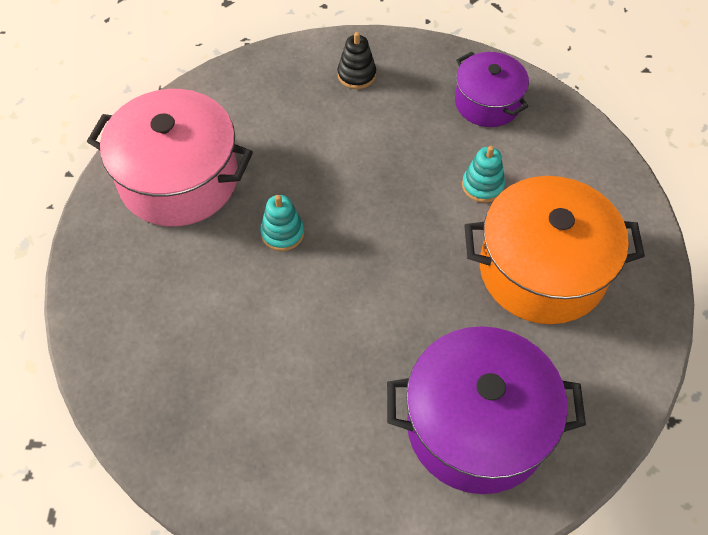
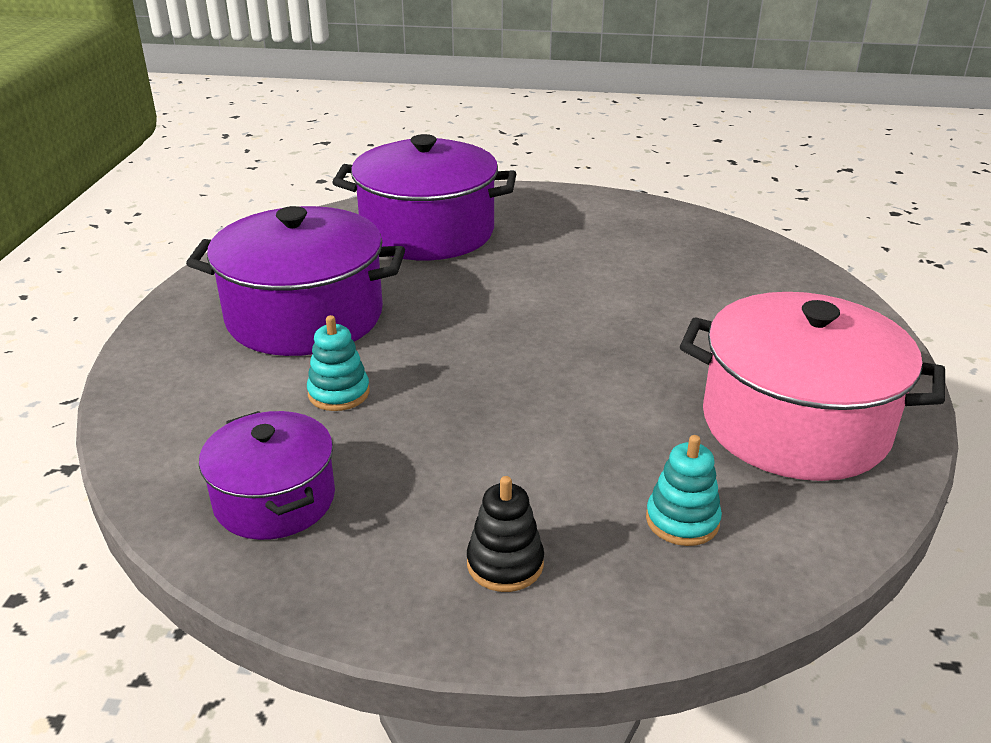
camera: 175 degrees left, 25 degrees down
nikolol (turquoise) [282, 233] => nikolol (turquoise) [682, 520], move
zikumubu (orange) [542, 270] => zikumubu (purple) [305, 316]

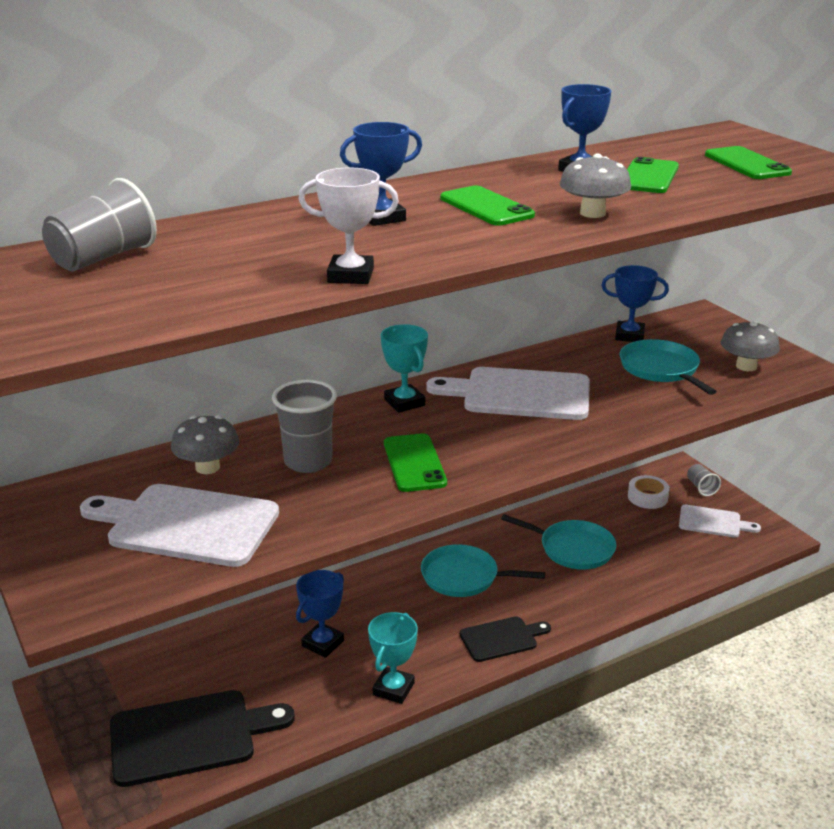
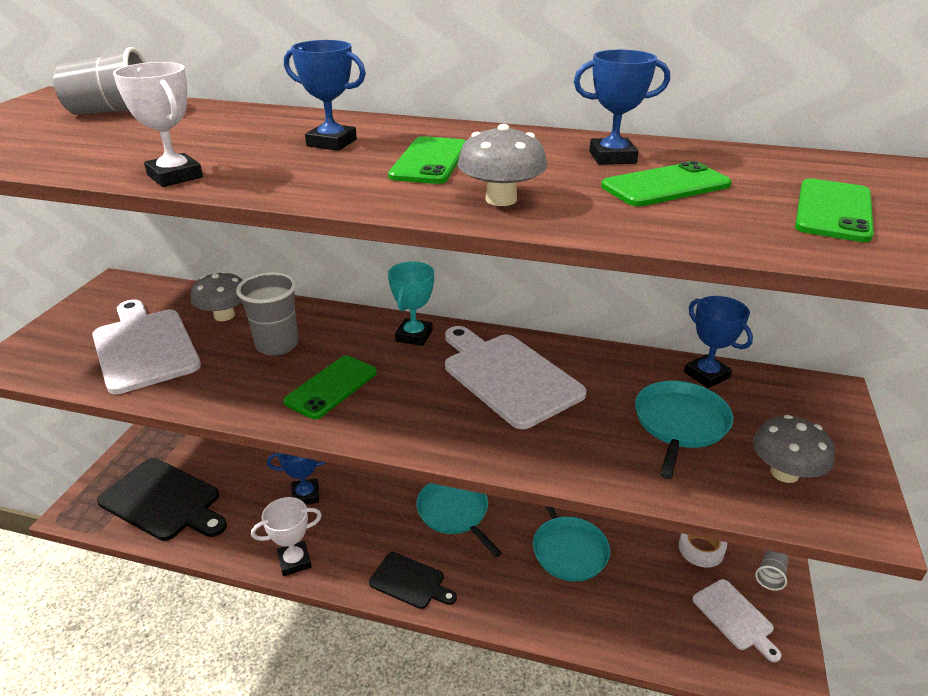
camera: 45 degrees right, 5 degrees up
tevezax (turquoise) [393, 689] => tevezax (white) [294, 561]

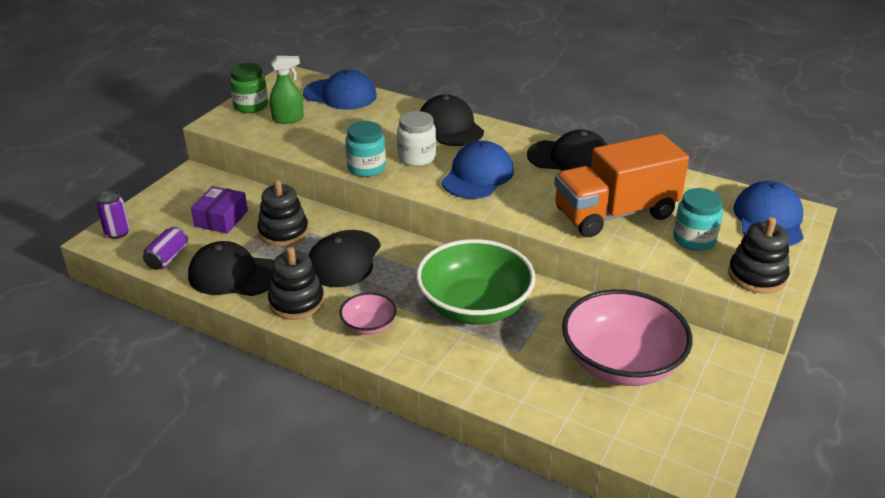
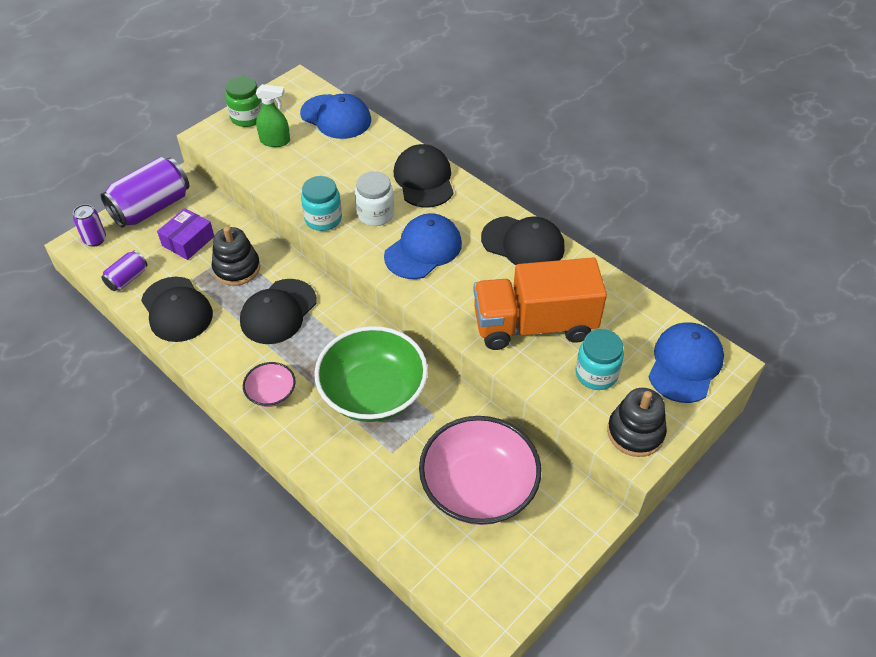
camera: 15 degrees right, 15 degrees up
nikolol (black) [296, 302] => nothing
nothing => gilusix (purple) [151, 207]
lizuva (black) [233, 275] => lizuva (black) [177, 309], 150 degrees counterclockwise

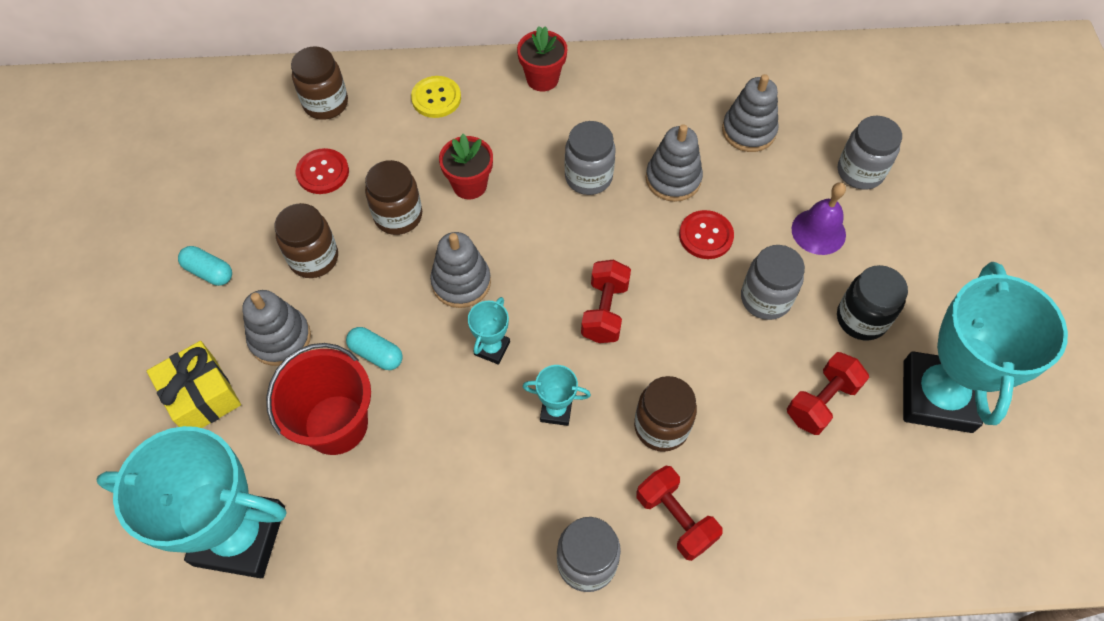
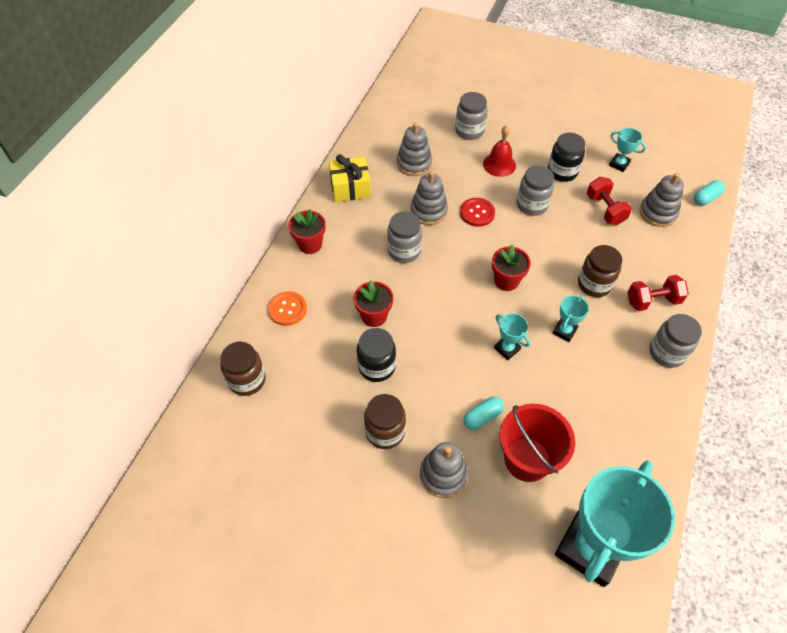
camera: 65 degrees left, 5 degrees down
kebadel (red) [323, 172] => nothing
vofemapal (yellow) [202, 396] => vofemapal (yellow) [350, 188], move
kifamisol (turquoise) [209, 272] => kifamisol (turquoise) [706, 198], move
nikolol (grey) [461, 282] => nikolol (grey) [657, 213], move
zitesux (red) [605, 311] => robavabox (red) [506, 281]
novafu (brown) [398, 216] => novafu (black) [376, 366]
kebadel (yellow) [436, 98] => kebadel (orange) [287, 309]
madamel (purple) [818, 231] => madamel (red) [499, 164]
tevezax (turquoise) [937, 396] => tevezax (turquoise) [619, 164], x0.42

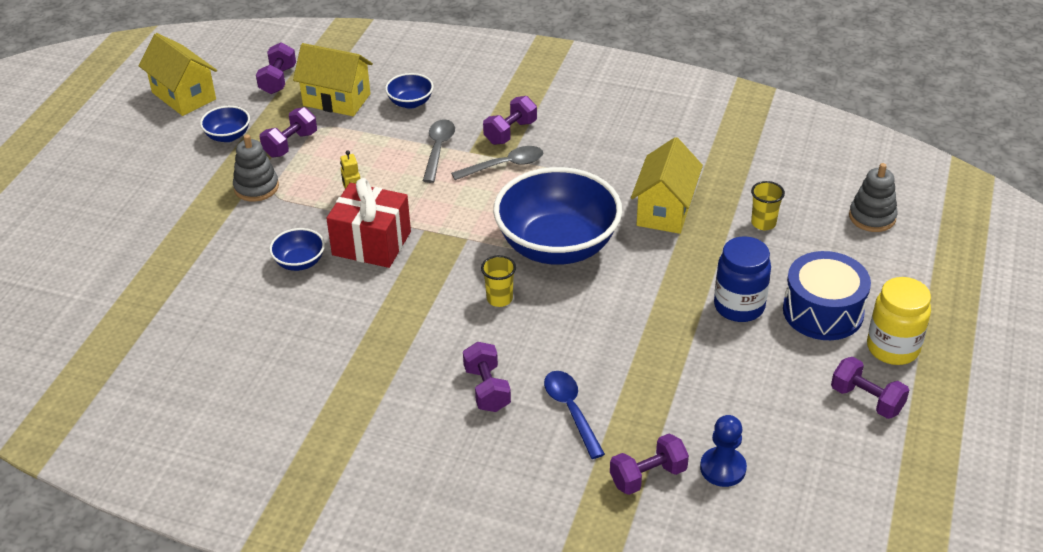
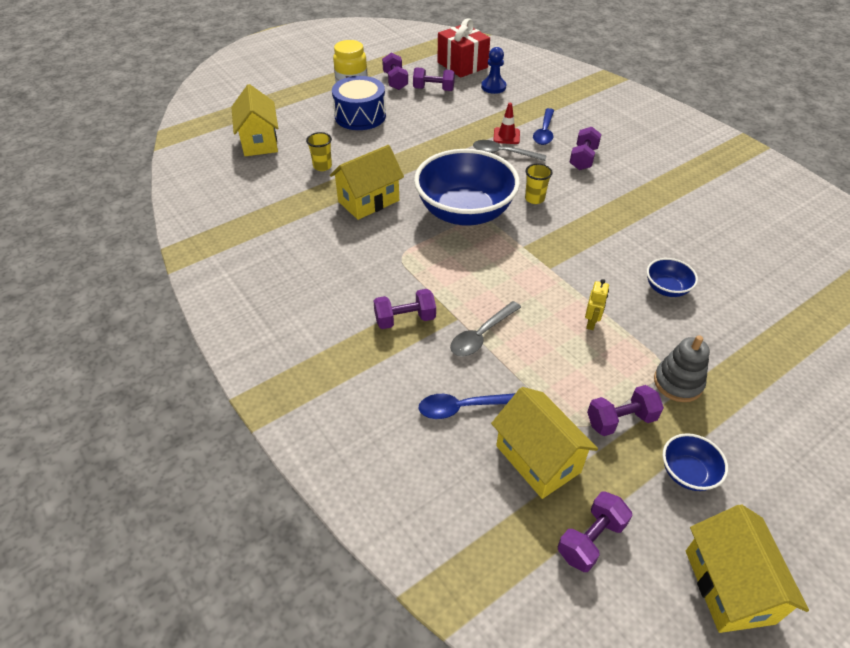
camera: 145 degrees left, 5 degrees up
novafu (blue) [739, 306] => nothing
nothing => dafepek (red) [506, 136]
vofemapal (red) [371, 243] => vofemapal (red) [462, 65], move
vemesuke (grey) [504, 165] => vemesuke (grey) [503, 153], move
zitesux (purple) [648, 476] => zitesux (purple) [433, 89], move
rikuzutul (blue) [410, 102] => vemesuke (blue) [463, 407]
nikolol (grey) [872, 217] => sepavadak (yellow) [259, 142]

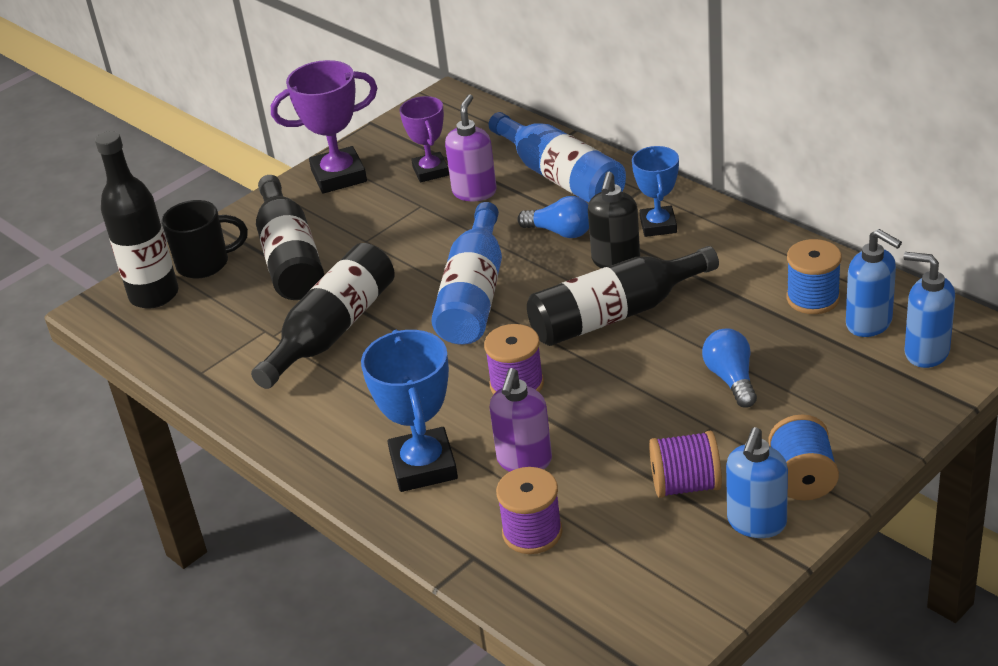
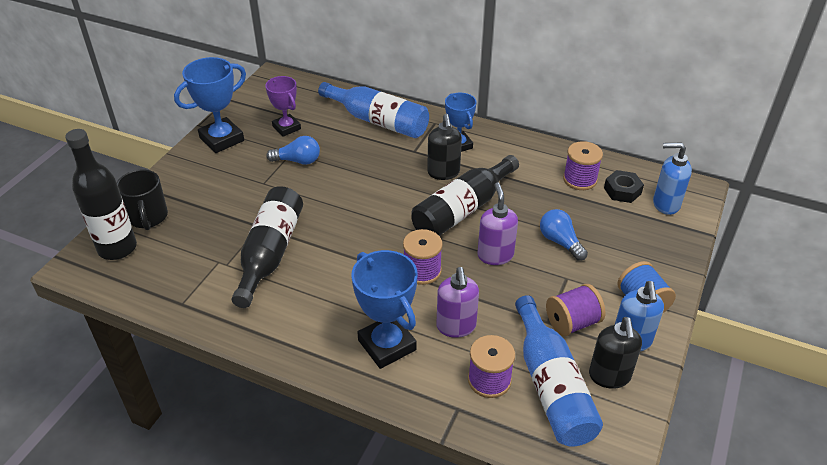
camera: 25 degrees left, 5 degrees up
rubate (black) [290, 257] => nothing
nothing => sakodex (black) [609, 376]
rubate (blue) [474, 295] => rubate (blue) [551, 386], move
sakodex (purple) [474, 192] => sakodex (purple) [495, 255], move
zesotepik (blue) [560, 232] => zesotepik (blue) [297, 161], move
sakodex (blue) [869, 323] => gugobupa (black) [622, 191]
tevezax (purple) [339, 176] => tevezax (blue) [222, 139]
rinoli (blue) [813, 298] => rinoli (purple) [580, 179]
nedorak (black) [205, 264] => nedorak (black) [148, 217], 105 degrees clockwise

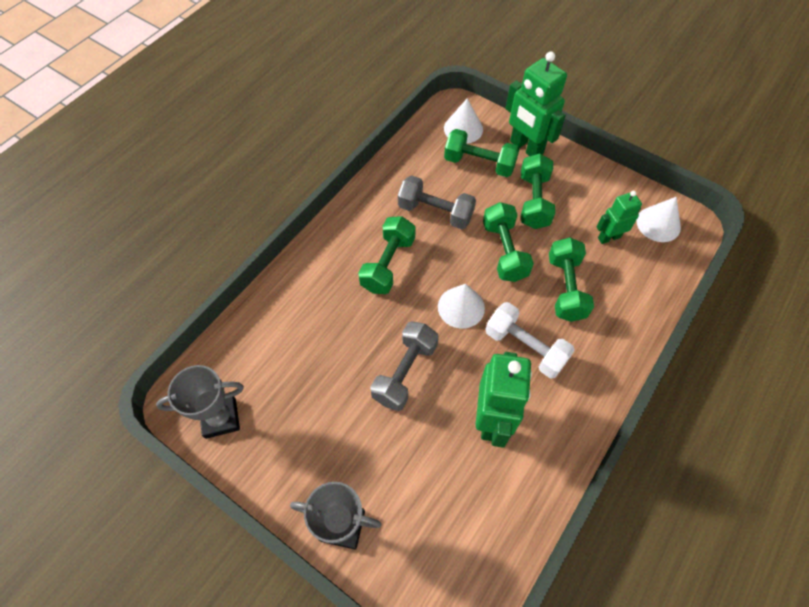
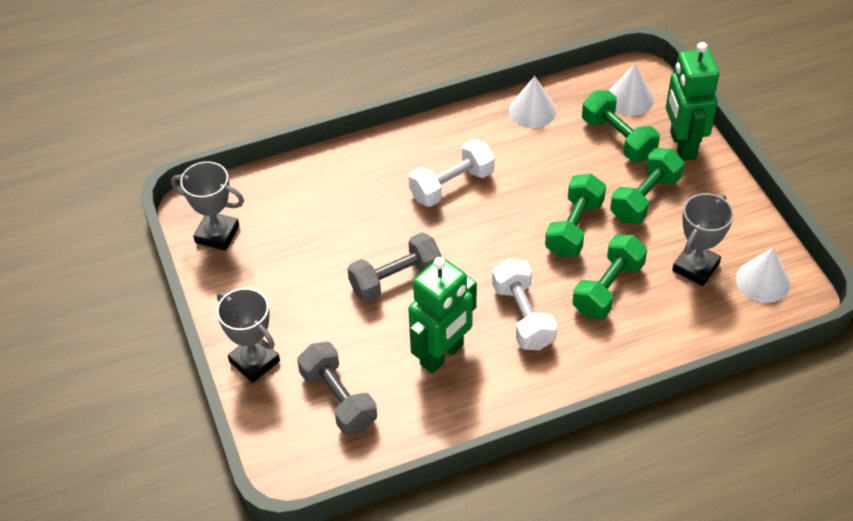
camera: 35 degrees right, 10 degrees down
zitesux (grey) [435, 212] => zitesux (grey) [338, 399], move
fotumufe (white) [461, 307] => fotumufe (white) [532, 110], move
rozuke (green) [609, 237] => tevezax (grey) [695, 267]
zitesux (green) [388, 264] => zitesux (white) [452, 185]

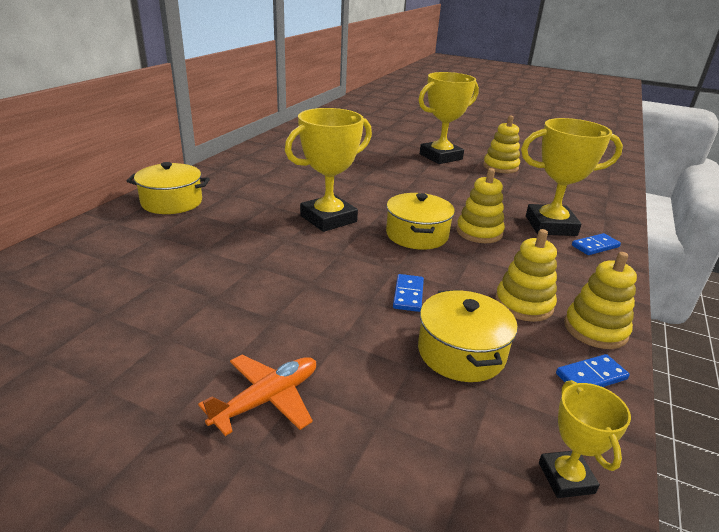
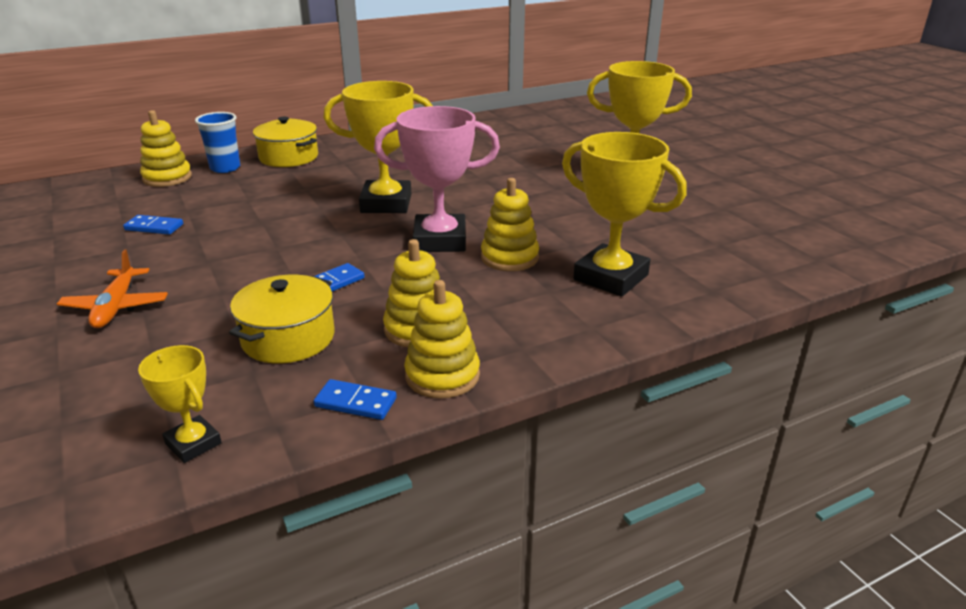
camera: 40 degrees right, 0 degrees up
nothing => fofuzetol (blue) [225, 168]
nikolol (yellow) [500, 167] => nikolol (yellow) [167, 178], move
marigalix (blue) [595, 246] => marigalix (blue) [154, 227], move
zikumubu (yellow) [417, 235] => tevezax (pink) [440, 240]
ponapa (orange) [267, 399] => ponapa (orange) [116, 307], 90 degrees clockwise
tevezax (yellow) [566, 478] => tevezax (yellow) [193, 443], 75 degrees counterclockwise

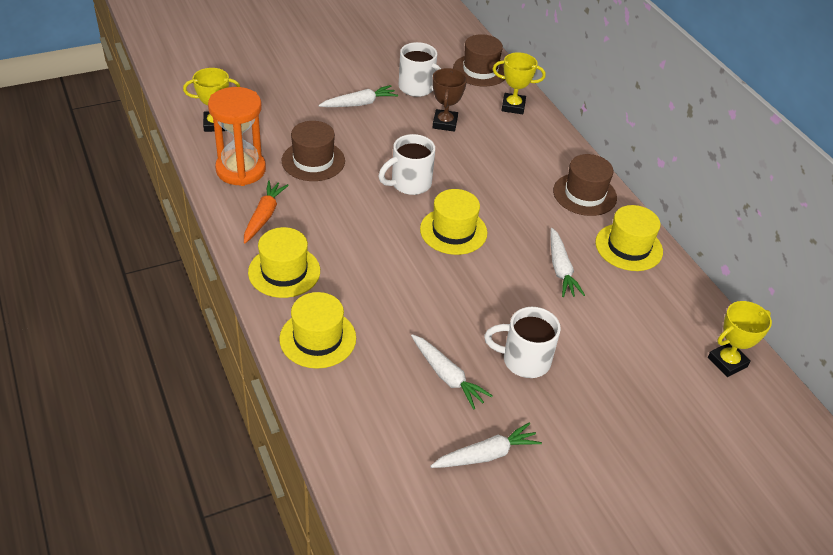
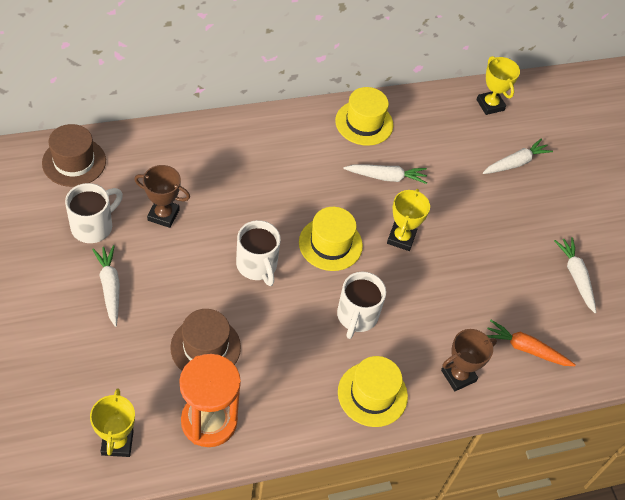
camera: 85 degrees left, 10 degrees up
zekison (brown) [584, 194] => nothing
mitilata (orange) [264, 216] => mitilata (orange) [525, 349], move
mitilata (white) [447, 376] => mitilata (white) [515, 163], move
nedorak (white) [524, 360] => nedorak (white) [356, 316], move
tevezax (yellow) [513, 106] => tevezax (yellow) [401, 238], move
zekison (yellow) [318, 338] => tevezax (brown) [458, 376]

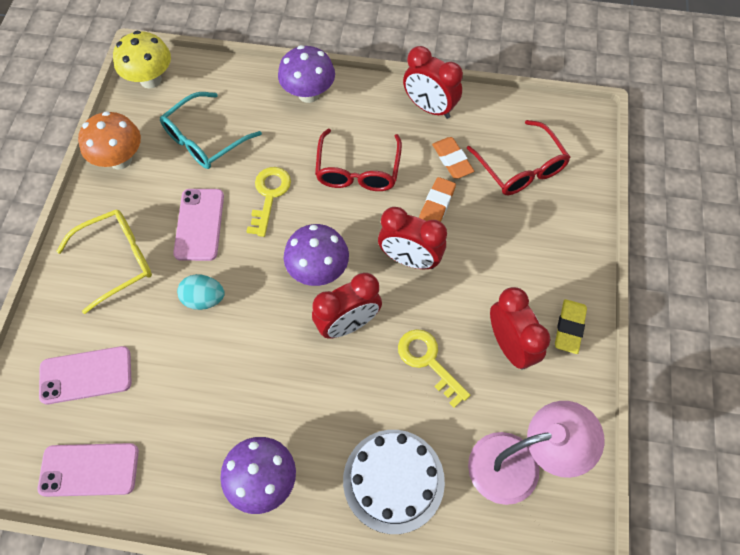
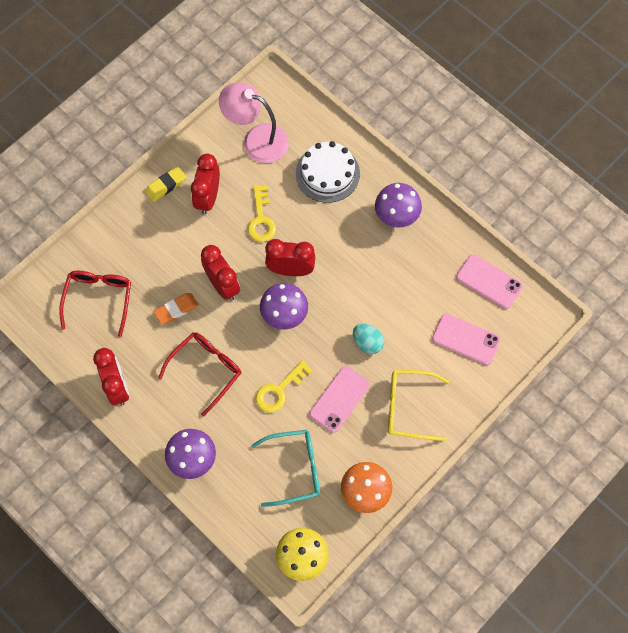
camera: 145 degrees left, 5 degrees up
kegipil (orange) [452, 160] => nothing

